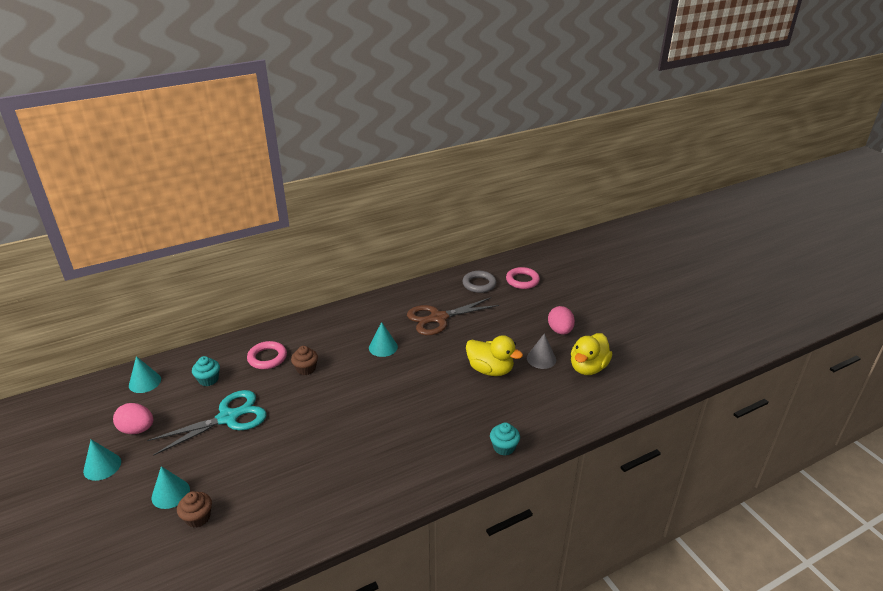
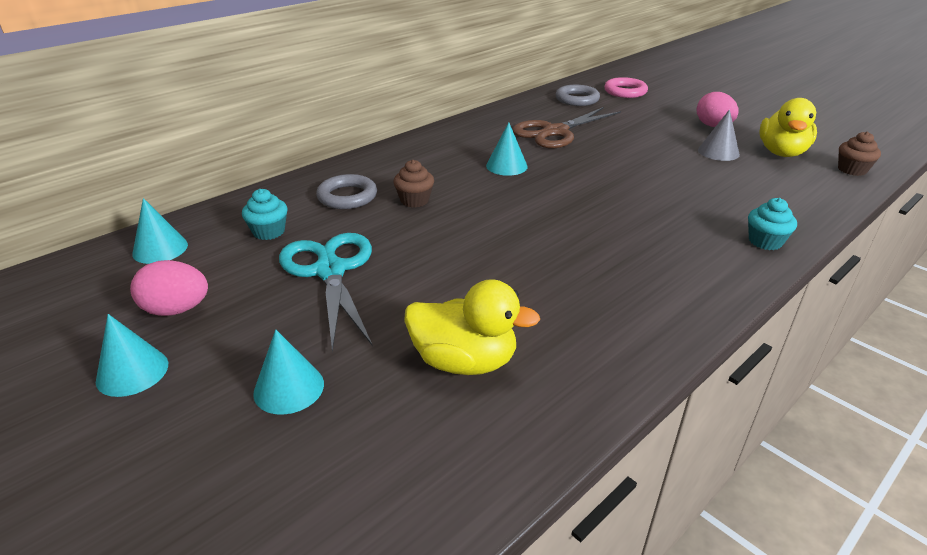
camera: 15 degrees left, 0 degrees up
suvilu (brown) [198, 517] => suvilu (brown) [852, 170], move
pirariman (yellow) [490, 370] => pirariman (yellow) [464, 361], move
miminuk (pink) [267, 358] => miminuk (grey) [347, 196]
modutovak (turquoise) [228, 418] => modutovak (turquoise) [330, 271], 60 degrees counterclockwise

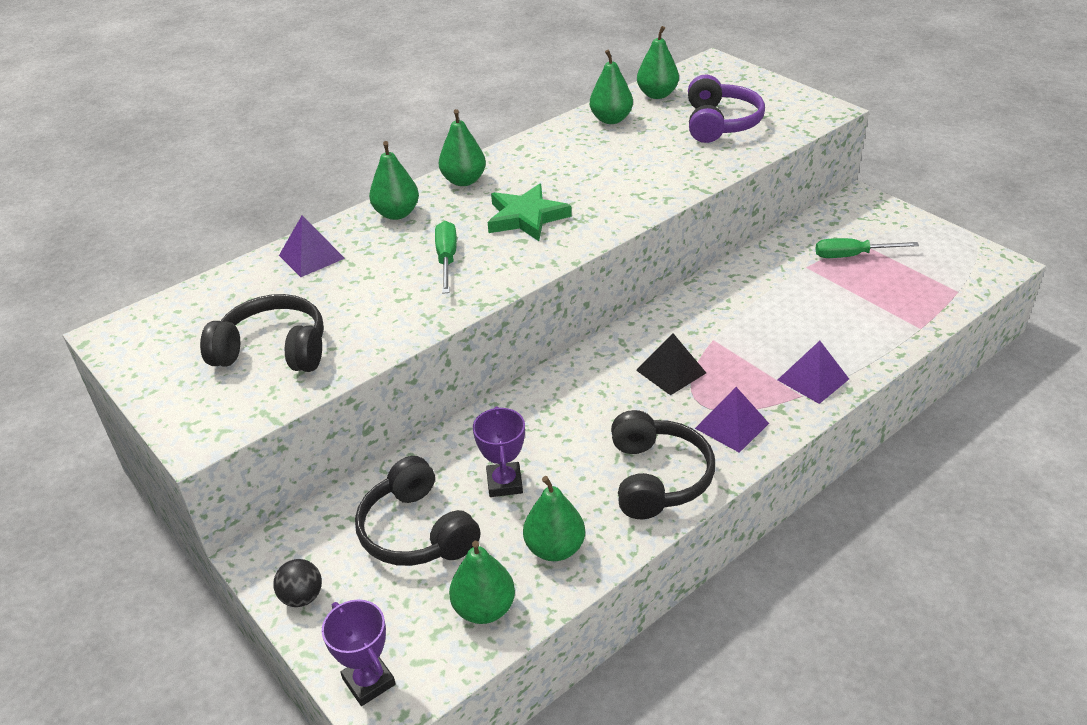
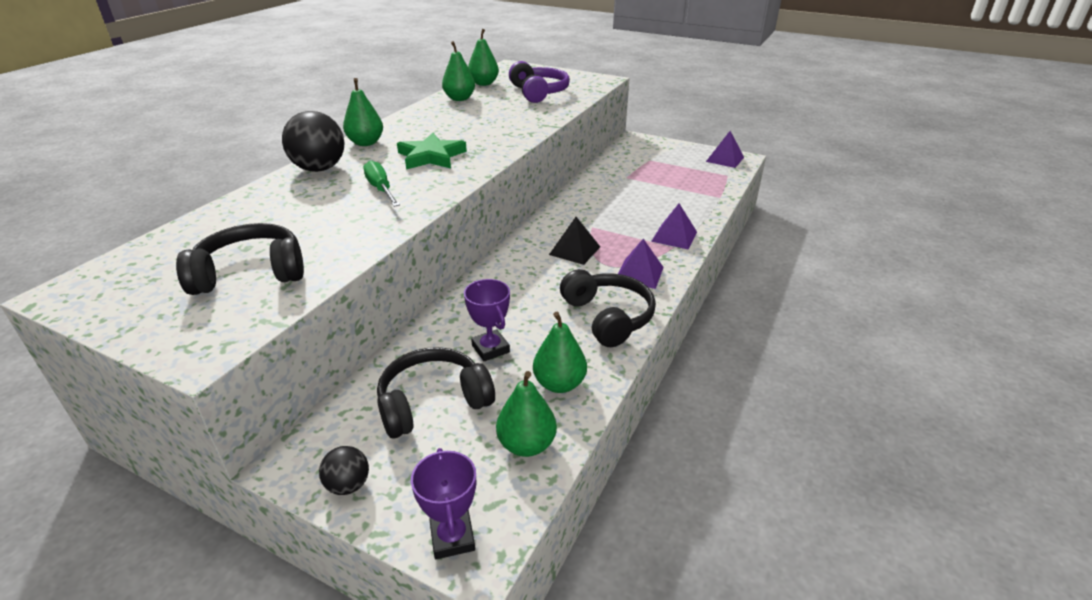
camera: 25 degrees left, 5 degrees down
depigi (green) [852, 255] => nothing
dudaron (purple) [311, 256] => dudaron (purple) [725, 159], move
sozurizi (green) [397, 213] => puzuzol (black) [319, 168]
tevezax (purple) [369, 681] => tevezax (purple) [452, 538], 45 degrees clockwise
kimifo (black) [416, 531] => kimifo (black) [433, 402], 120 degrees clockwise

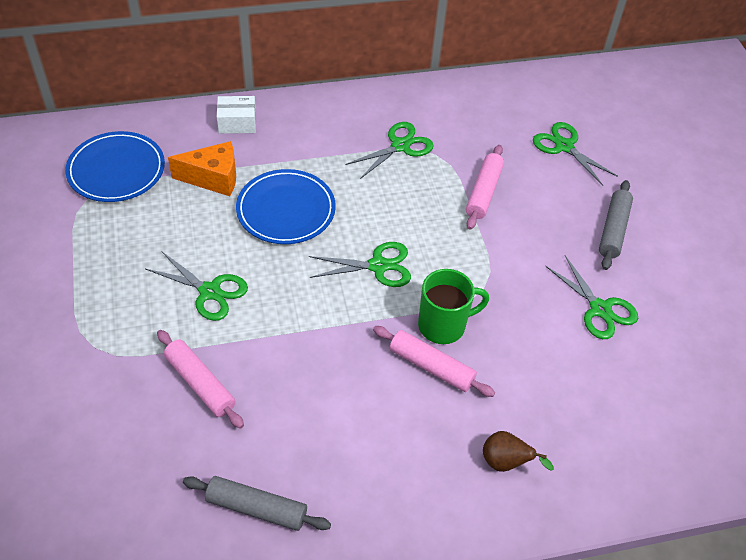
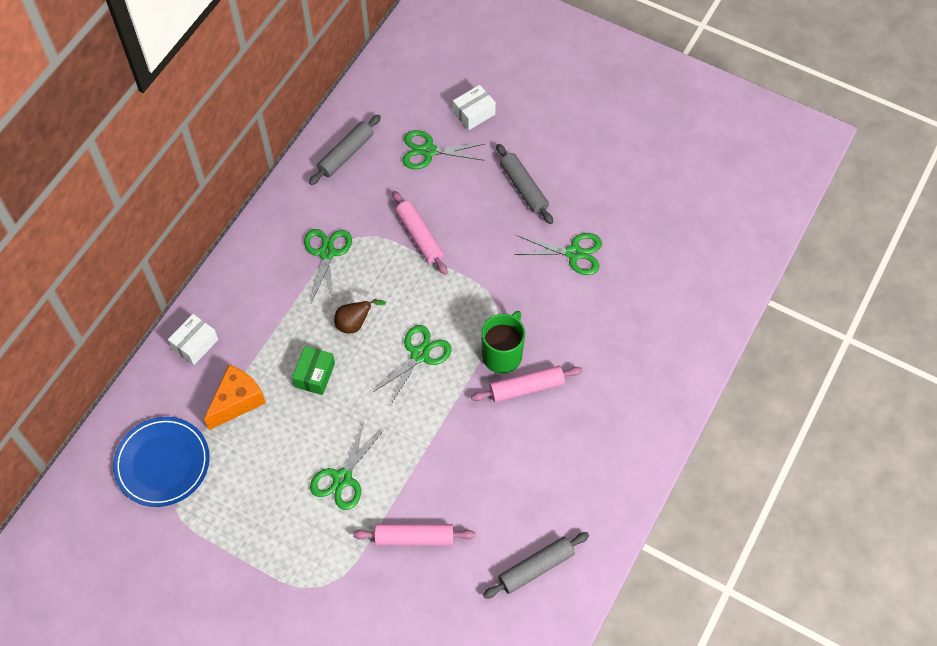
camera: 45 degrees left, 10 degrees up
nothing => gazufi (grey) [346, 154]
nothing => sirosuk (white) [474, 113]
sozurizi (brown) [505, 463] => sozurizi (brown) [355, 323], move
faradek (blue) [286, 210] => sirosuk (green) [314, 375]
modutovak (green) [209, 292] => modutovak (green) [342, 478], 135 degrees clockwise

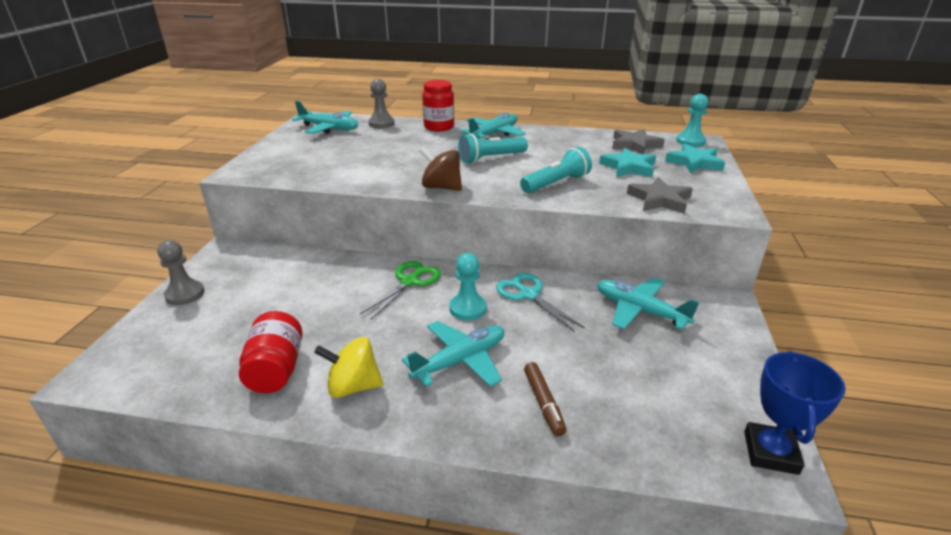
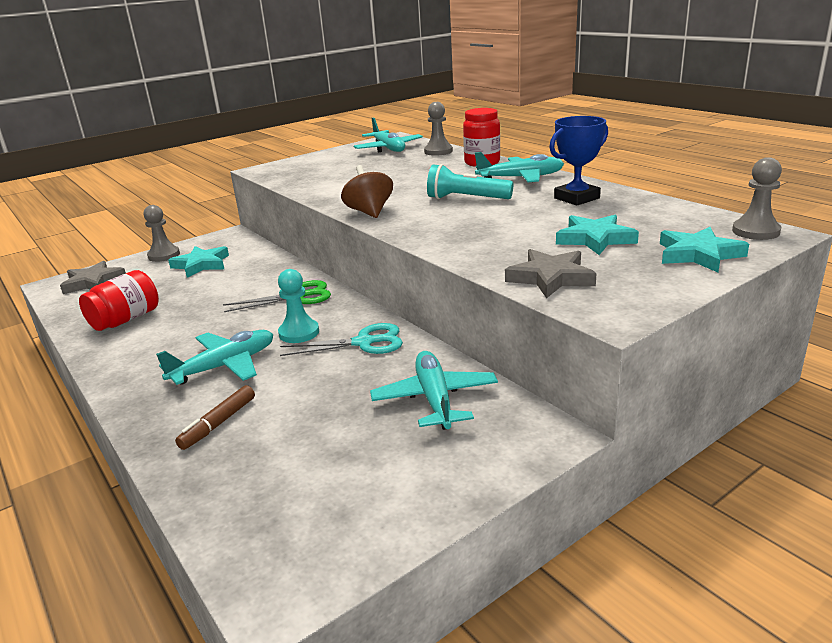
camera: 45 degrees right, 5 degrees down
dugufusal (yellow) [353, 386] => nothing
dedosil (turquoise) [556, 184] => nothing
nothing => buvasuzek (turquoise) [201, 265]
buvasuzek (grey) [635, 145] => buvasuzek (grey) [93, 282], move
tevezax (blue) [770, 452] => tevezax (blue) [576, 198], move
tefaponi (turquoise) [690, 141] => tefaponi (grey) [755, 231]
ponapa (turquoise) [460, 361] => ponapa (turquoise) [225, 366], 45 degrees counterclockwise
modutovak (turquoise) [528, 295] => modutovak (turquoise) [364, 342], 75 degrees clockwise

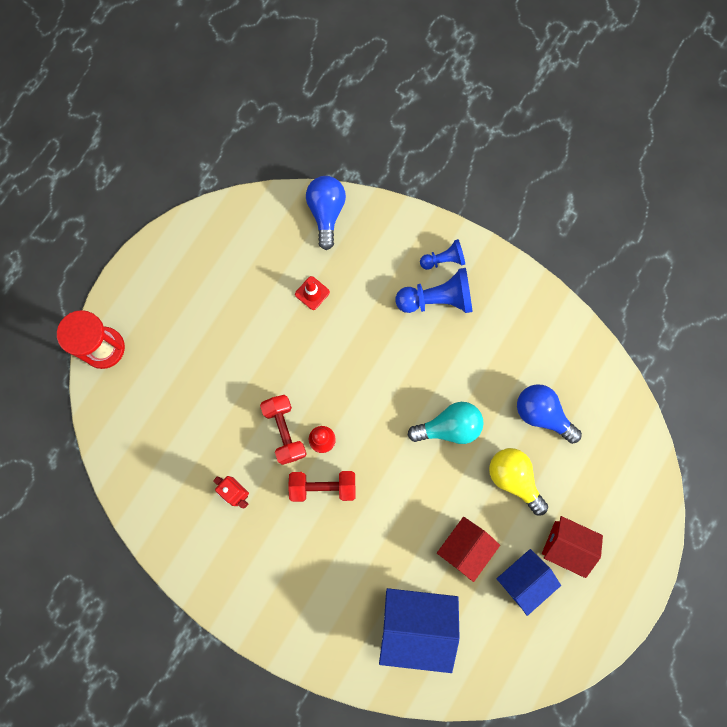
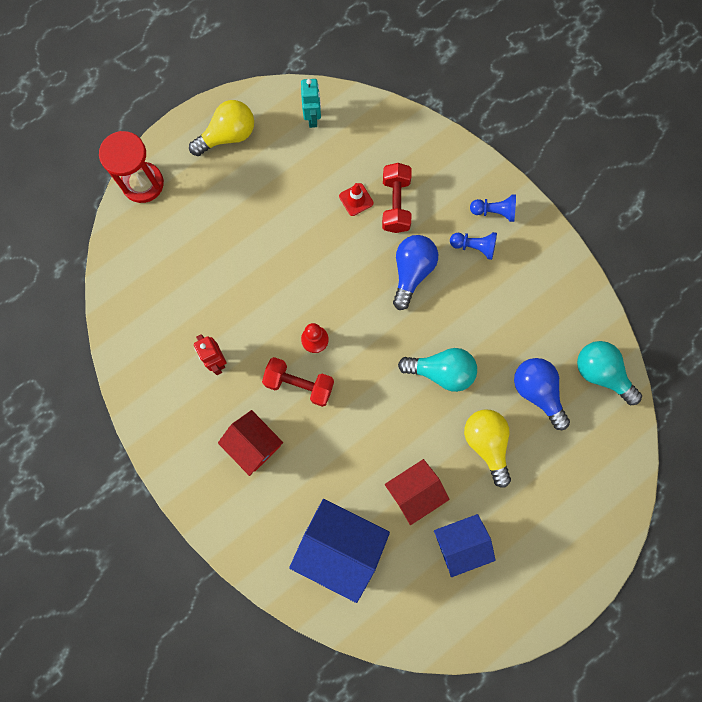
camera: 20 degrees right, 0 degrees up
nothing => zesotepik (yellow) [228, 136]
nothing => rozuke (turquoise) [313, 118]
nothing => zesotepik (turquoise) [601, 373]
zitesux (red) [285, 431] => zitesux (red) [395, 204], move
zesotepik (blue) [326, 213] => zesotepik (blue) [412, 272], move
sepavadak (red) [566, 545] => sepavadak (red) [254, 444], move
tefaponi (blue) [437, 299] => tefaponi (blue) [474, 247], x0.59

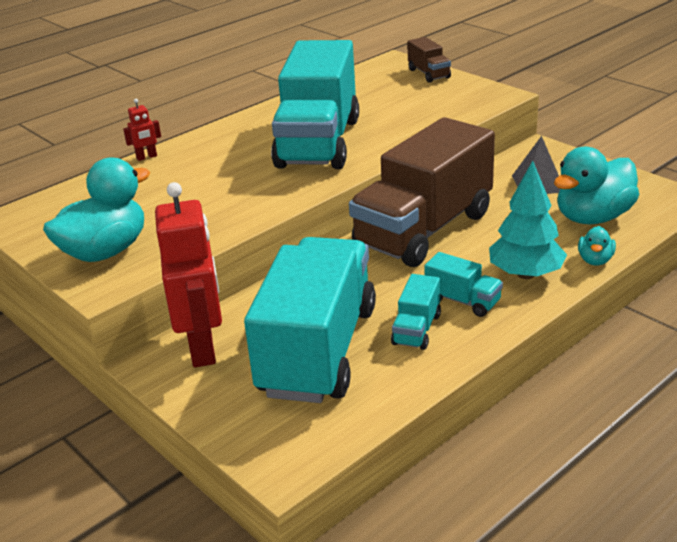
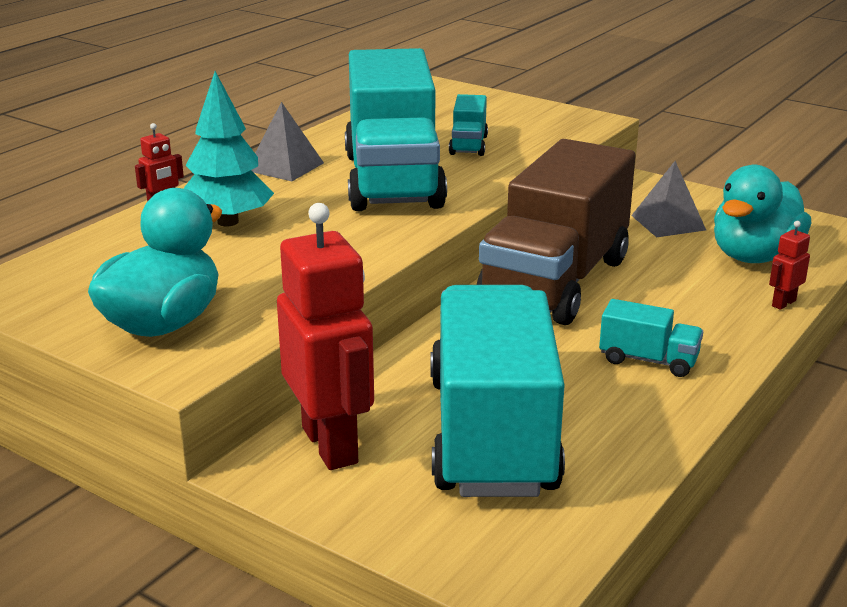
camera: 15 degrees left, 5 degrees down
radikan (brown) [429, 74] => nothing
nothing => dudaron (grey) [285, 167]
radikan (turquoise) [416, 329] => radikan (turquoise) [468, 145], move
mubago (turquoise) [525, 274] => mubago (turquoise) [228, 222], move
pirariman (turquoise) [595, 260] => rozuke (red) [783, 303]

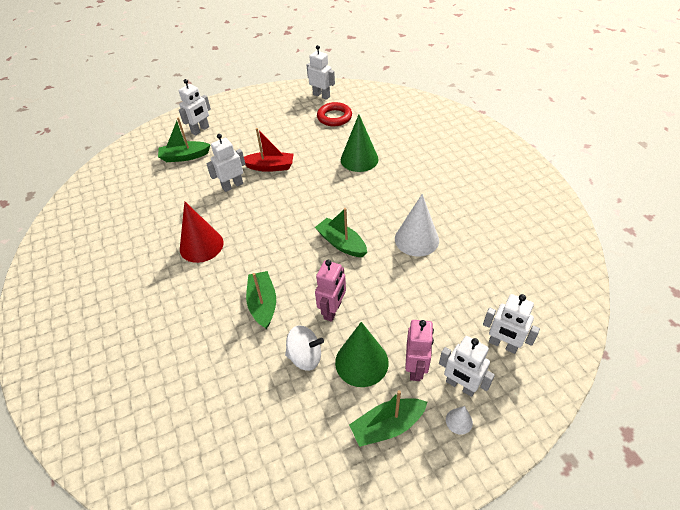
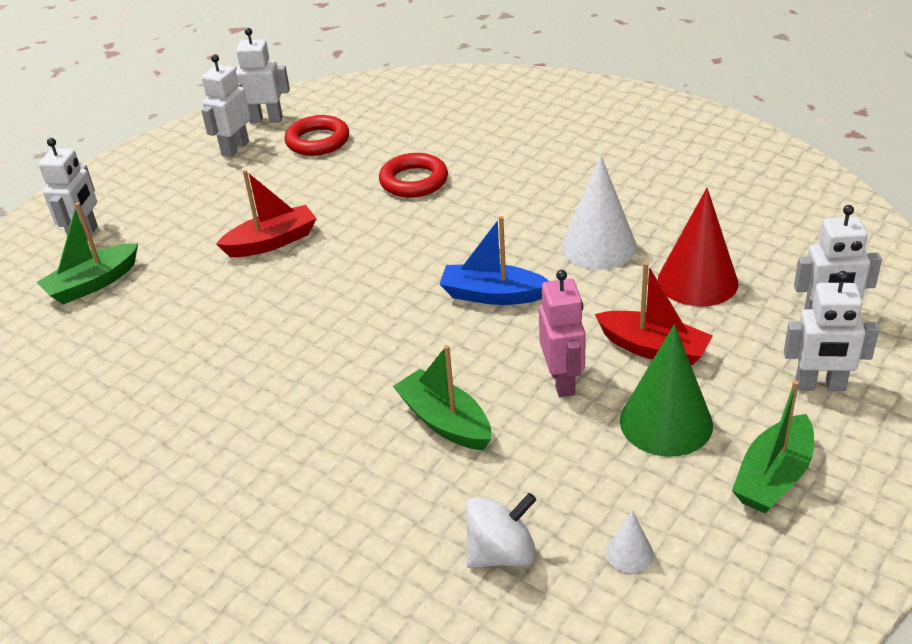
camera: 30 degrees left, 10 degrees down
rozuke (pink) [416, 368] => nothing
nothing => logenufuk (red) [653, 349]
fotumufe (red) [201, 245] => fotumufe (red) [697, 281], move
rozuke (white) [232, 186] => rozuke (white) [235, 148], move
dugufusal (white) [305, 356] => dugufusal (white) [501, 553], move
fotumufe (white) [459, 421] => fotumufe (white) [629, 553], move
fotumufe (green) [359, 159] => miminuk (red) [414, 181]
logenufuk (green) [341, 243] => logenufuk (blue) [492, 295]

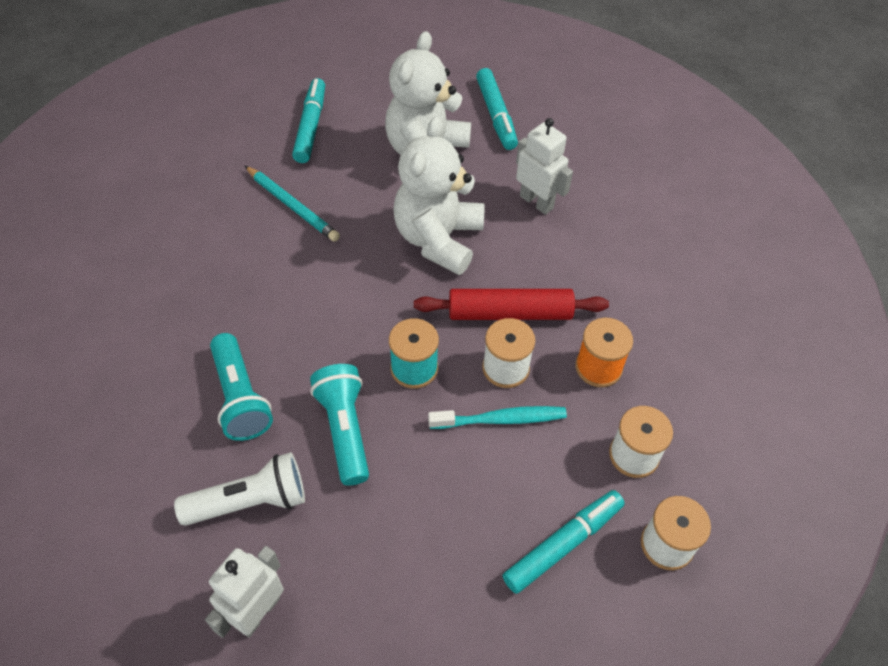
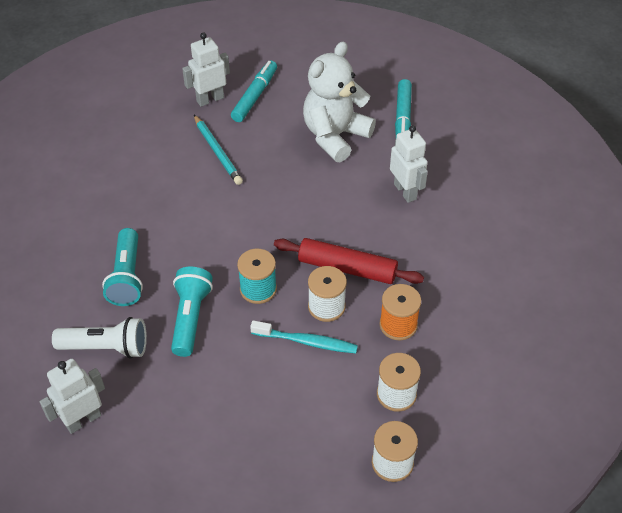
camera: 20 degrees right, 5 degrees down
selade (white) [438, 239] => nothing
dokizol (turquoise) [563, 544] => nothing
nothing => rozuke (white) [210, 99]

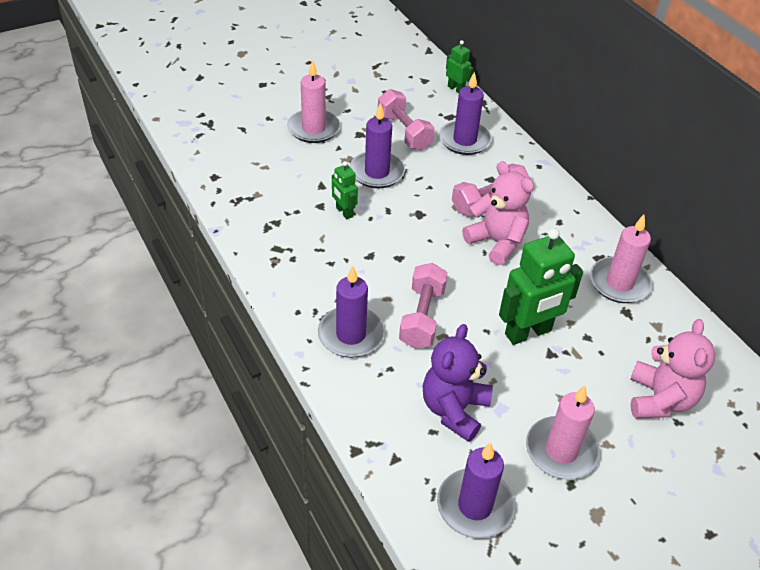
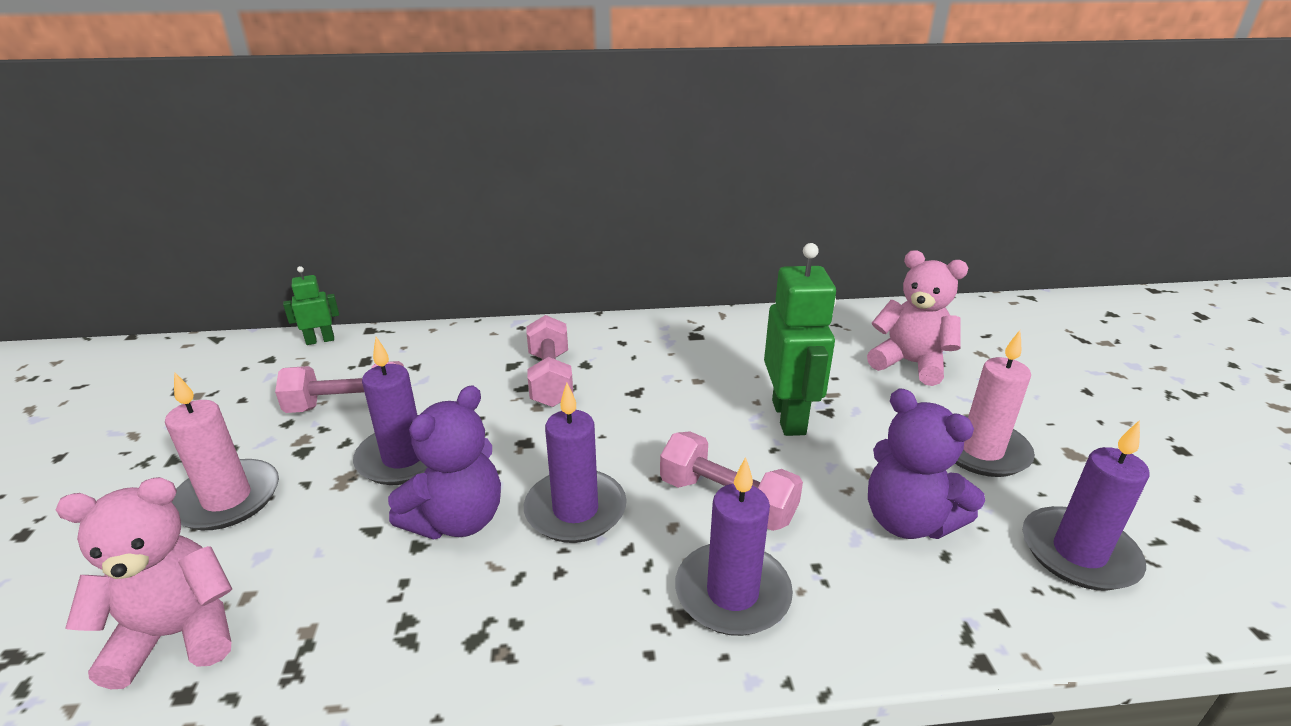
camera: 65 degrees left, 15 degrees down
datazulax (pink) [619, 283] => nothing
datazulax (purple) [464, 140] => datazulax (purple) [575, 510], move
selade (pink) [497, 242] => selade (pink) [178, 634], move
rozuke (green) [344, 212] => selade (purple) [457, 520]

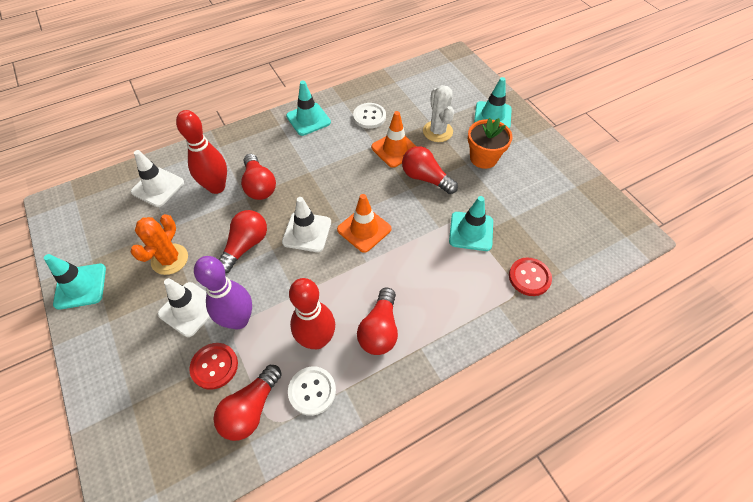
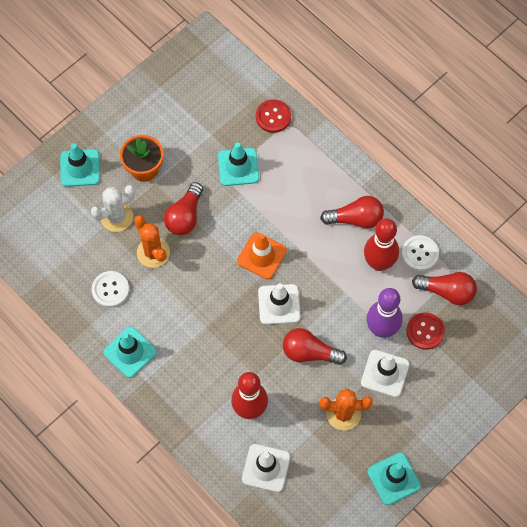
camera: 105 degrees left, 10 degrees up
zesotepik (red) [259, 186] => nothing
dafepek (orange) [395, 149] => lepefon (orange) [153, 252]

